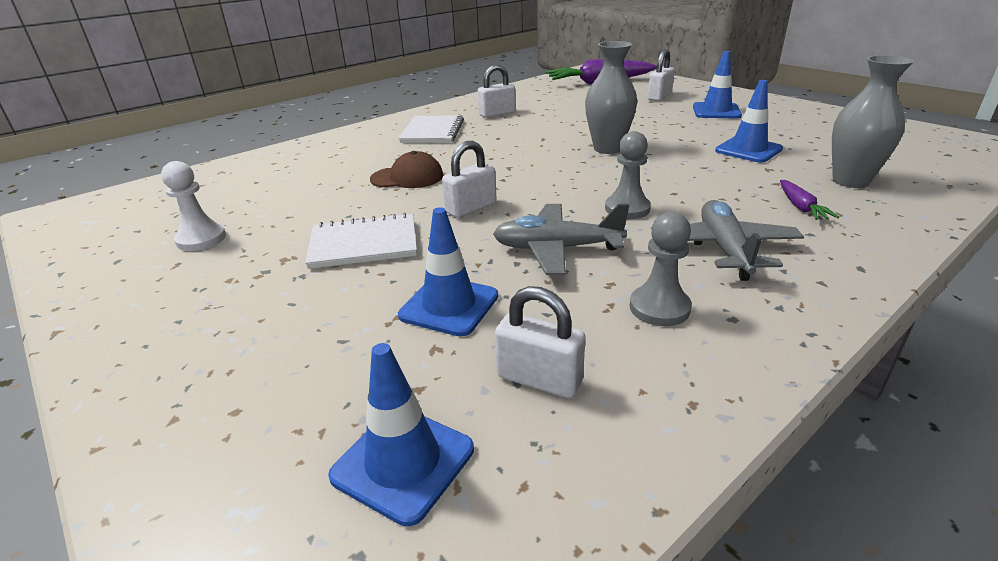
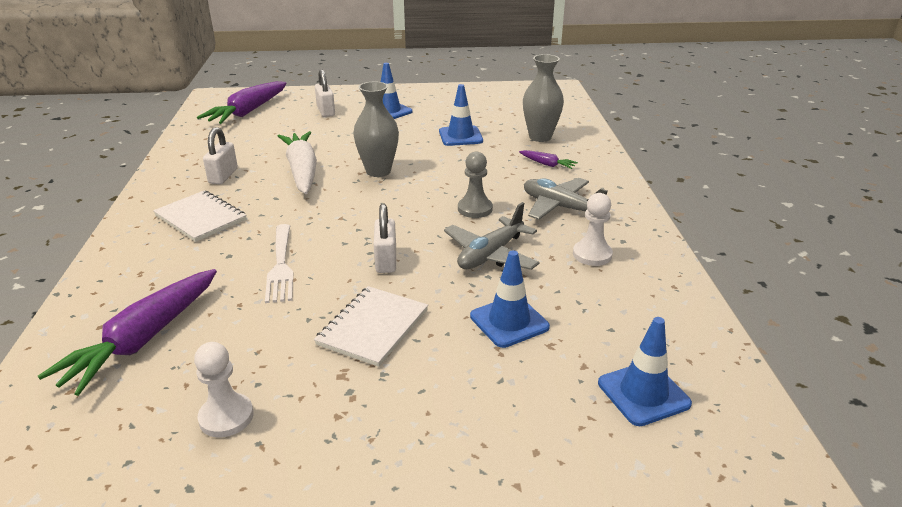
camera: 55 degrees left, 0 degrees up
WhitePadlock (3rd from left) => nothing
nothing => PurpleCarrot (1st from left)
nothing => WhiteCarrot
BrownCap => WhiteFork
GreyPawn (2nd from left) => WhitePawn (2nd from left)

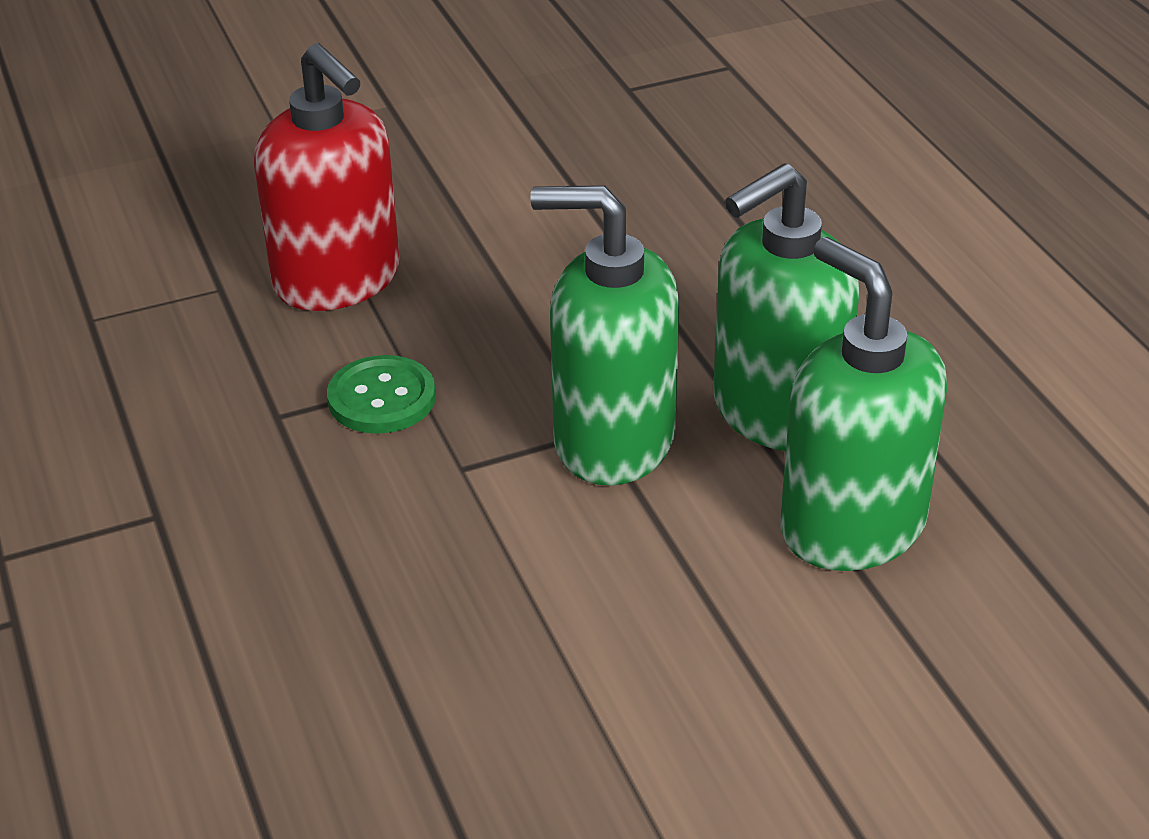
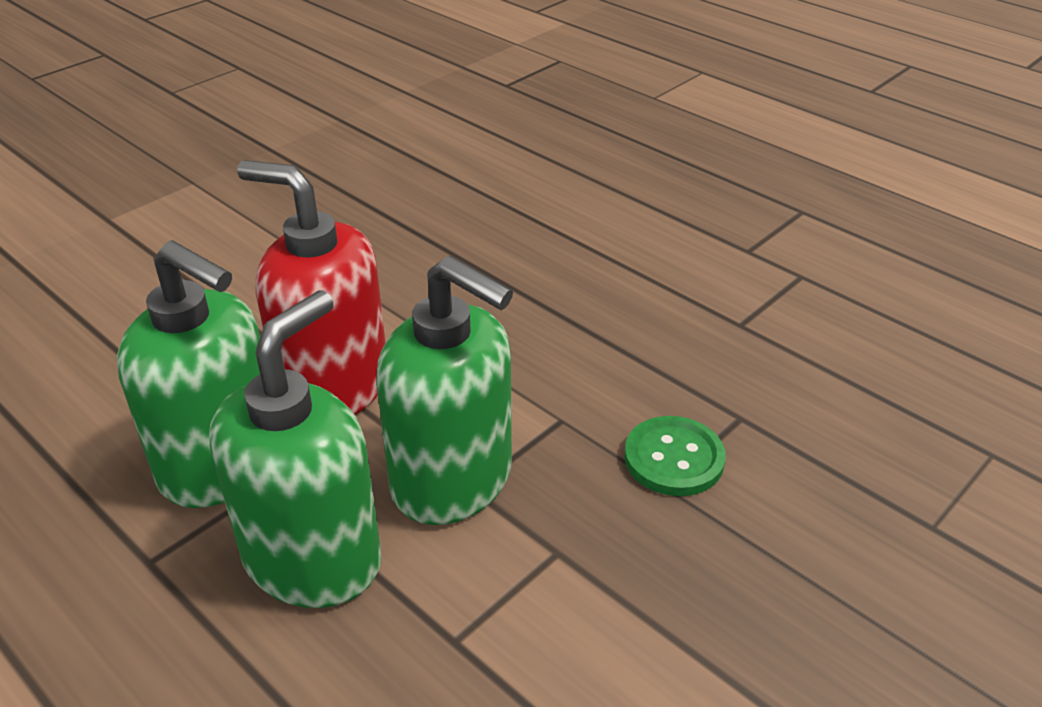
camera: 155 degrees right, 0 degrees up
RedSoapDispenser, move
GreenSoapDispenser (1st from left in the first image) => GreenSoapDispenser (3rd from left), 45 degrees clockwise

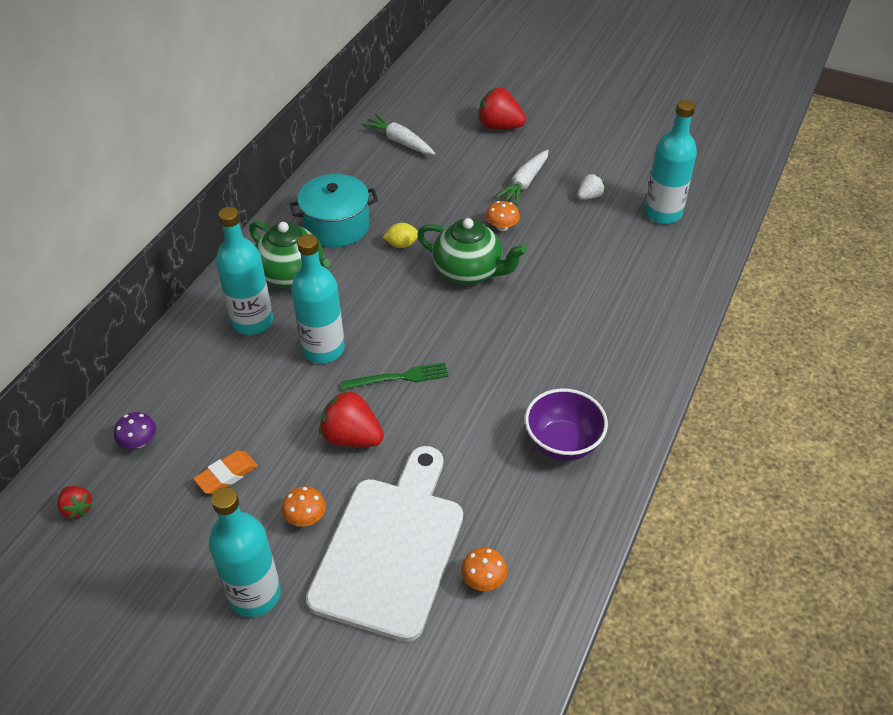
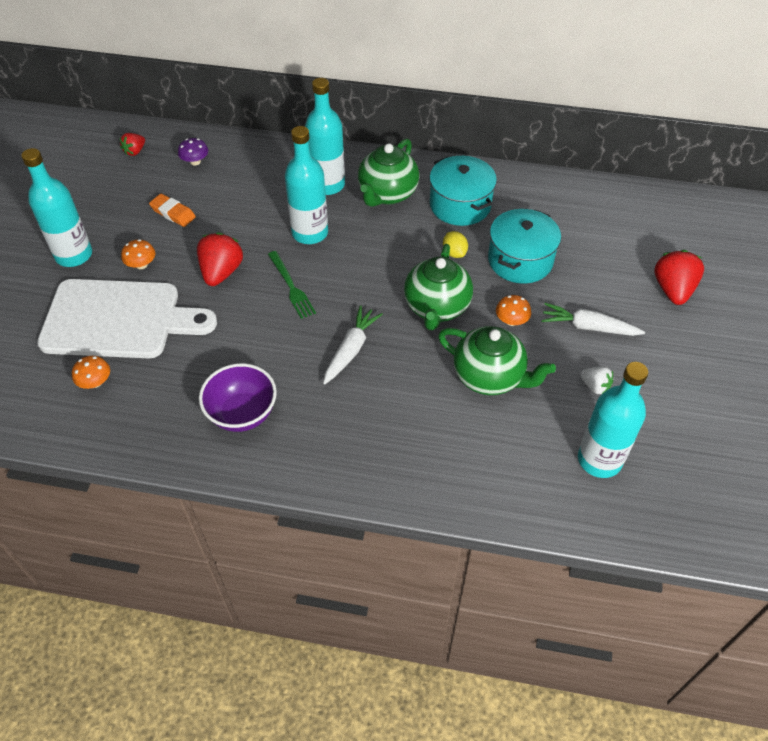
camera: 75 degrees right, 5 degrees up
nothing => GreenTeapot (3rd from left)
nothing => TurquoisePot (2nd from left)
WhiteCarrot (1st from left), move

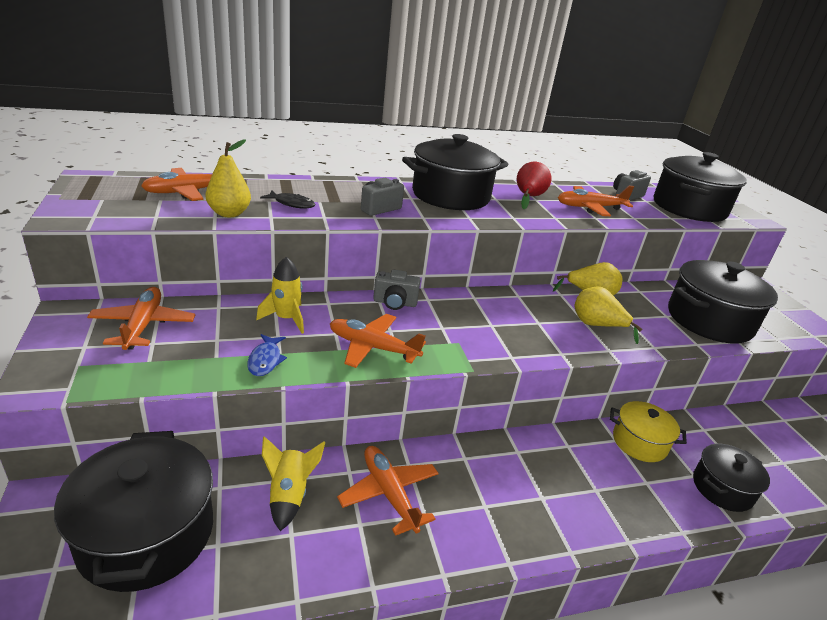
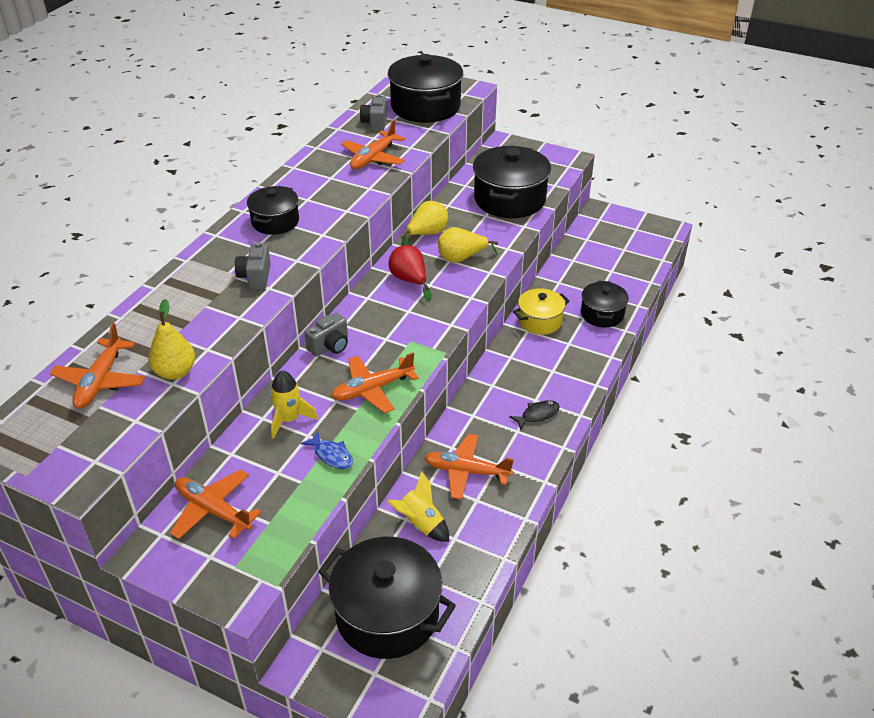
camera: 45 degrees left, 10 degrees up
BlackFish, move
RedPear, move
BlackPot (2nd from left in the first image) => BlackPot (1st from left), x0.58

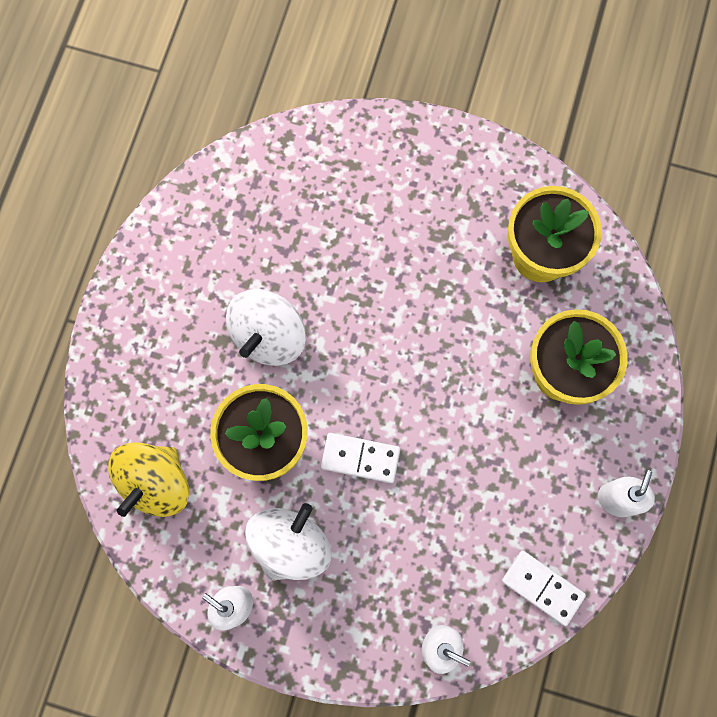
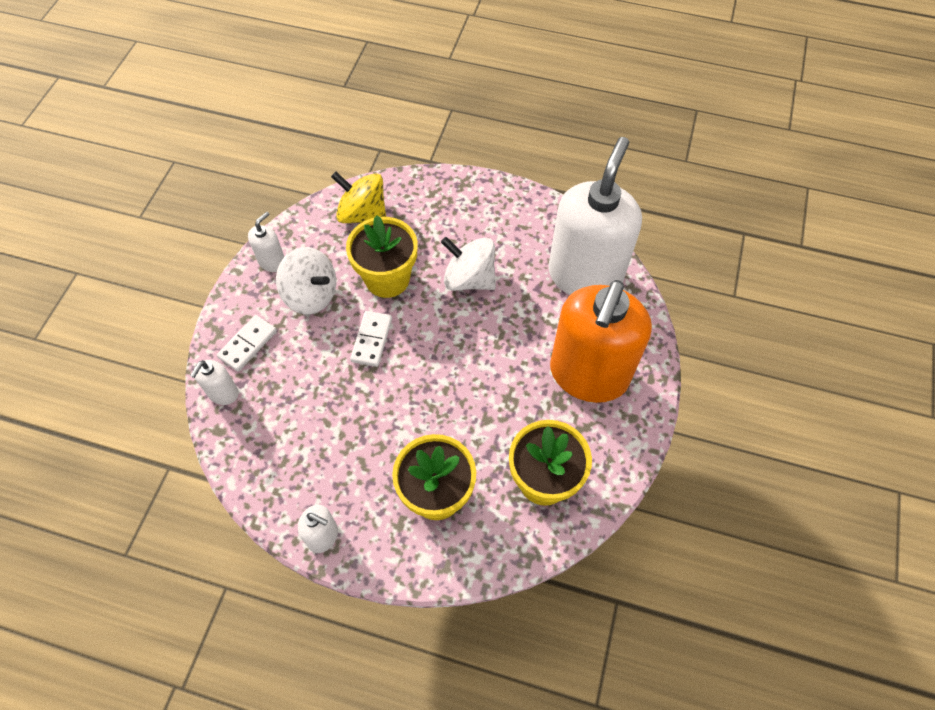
camera: 90 degrees right, 15 degrees down
nothing => WhiteSoapDispenser (4th from left)
nothing => OrangeSoapDispenser
WhiteDomino (2nd from left in the first image) => WhiteDomino (1st from left), move

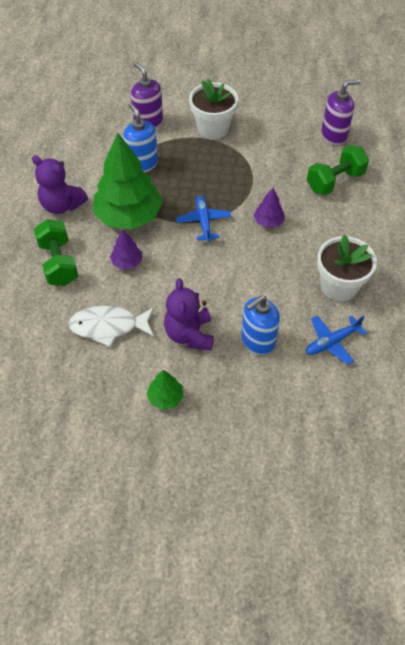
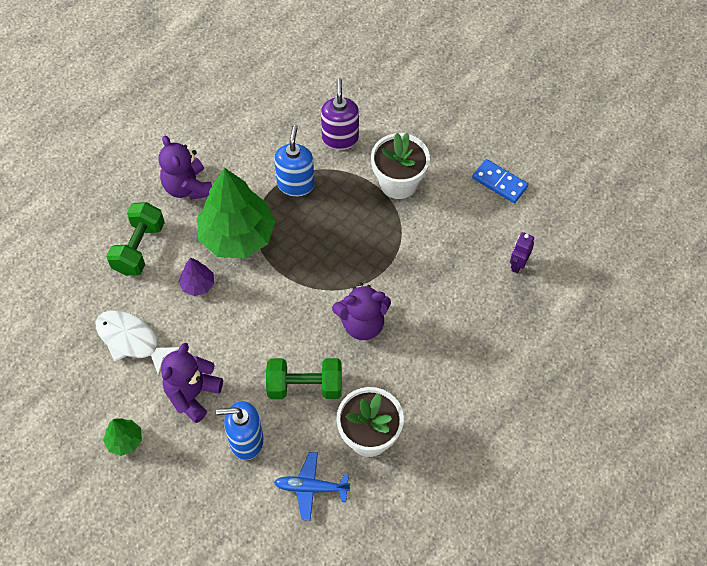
camera: 35 degrees right, 5 degrees up
BluePlane (1st from left) => nothing
nothing => BlueDomino
GreenDumbbell (2nd from left), move
PurpleTree (2nd from left) => PurpleTeddyBear (3rd from left)
PurpleSoapDispenser (2nd from left) => PurpleRobot

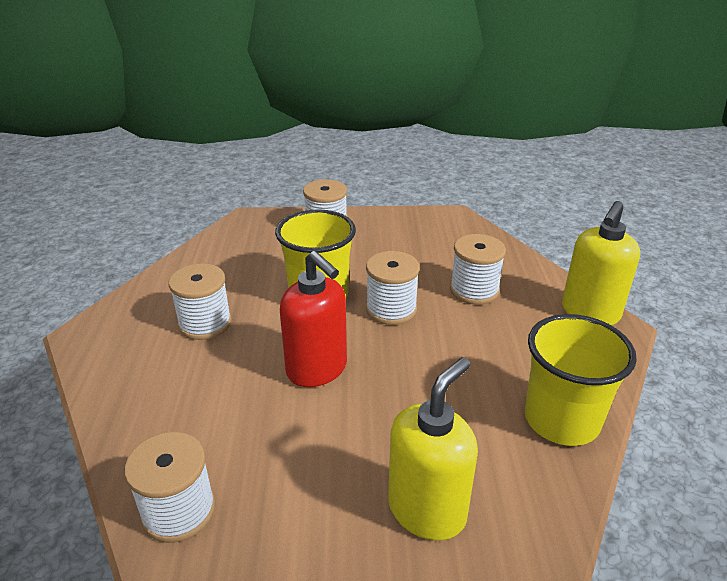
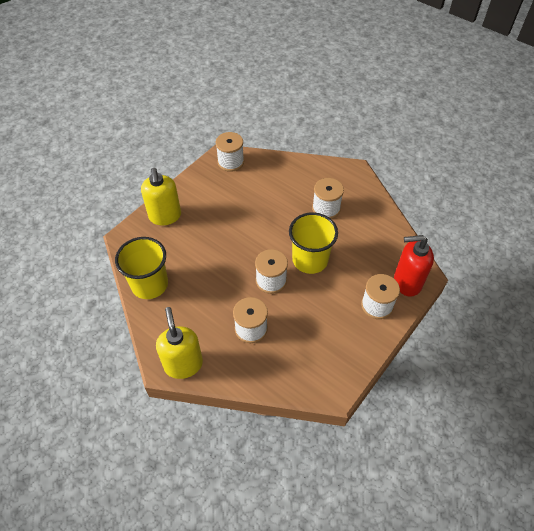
camera: 130 degrees right, 20 degrees up
RedSoapDispenser, move

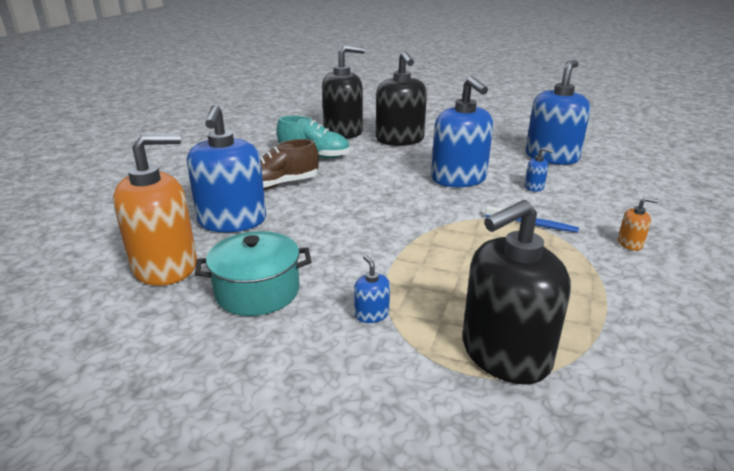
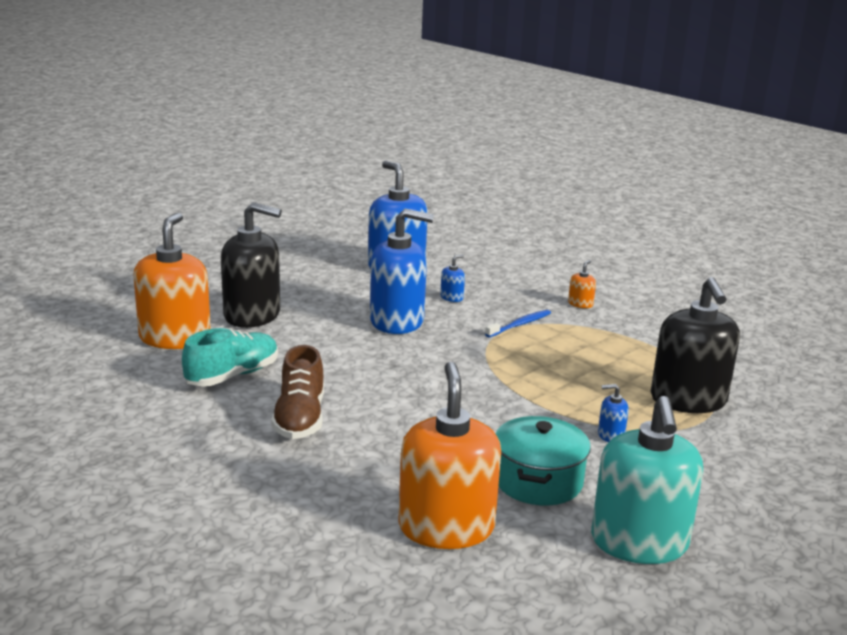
camera: 65 degrees left, 5 degrees down
BlueSoapDispenser (1st from left) => nothing
nothing => TurquoiseSoapDispenser
BlackSoapDispenser (1st from left) => OrangeSoapDispenser (1st from left)

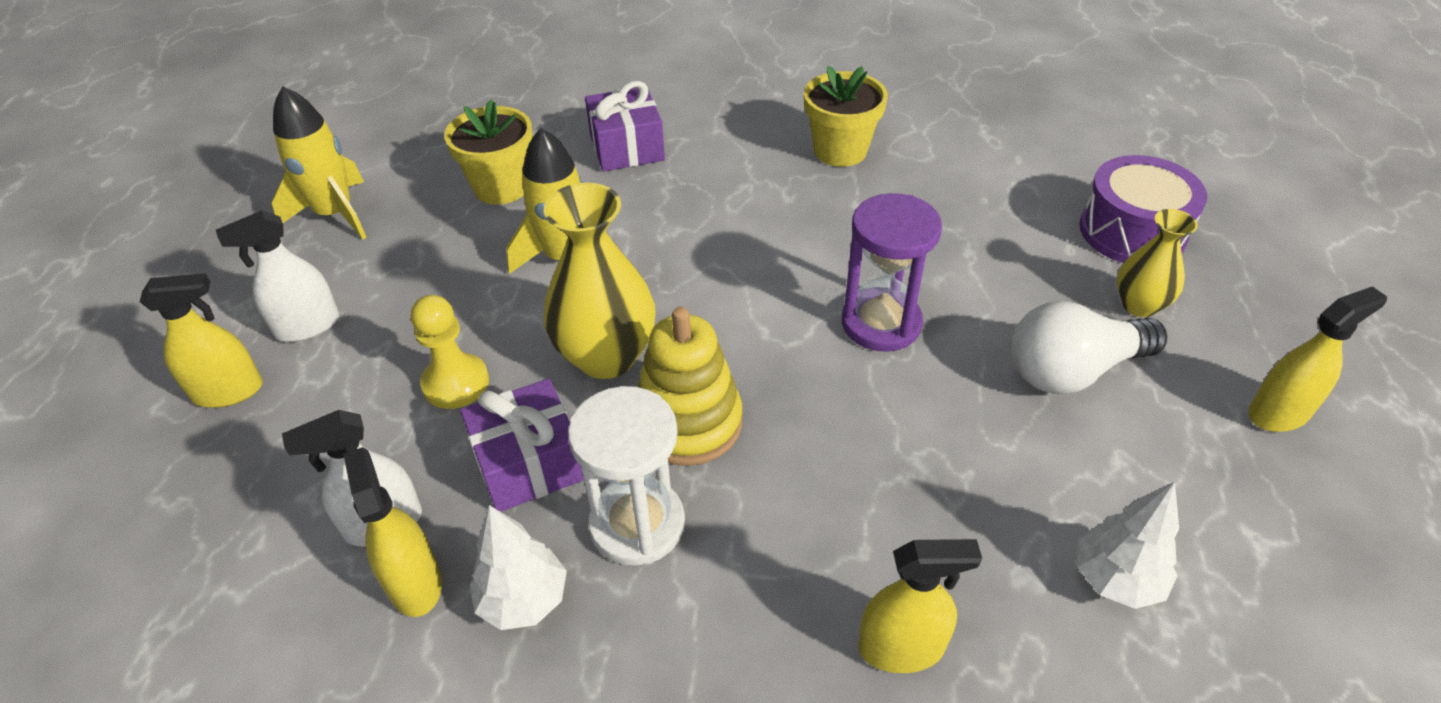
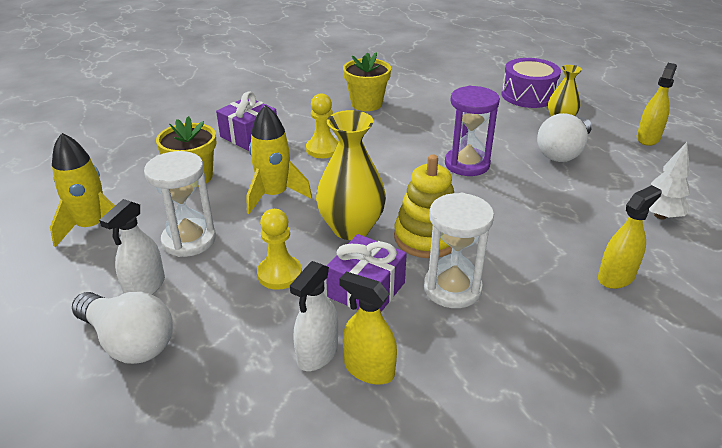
camera: 35 degrees left, 10 degrees down
WhiteTree (1st from left) => nothing
nothing => WhiteHourglass (1st from left)
nothing => YellowPawn (2nd from left)
YellowSprayBottle (1st from left) => WhiteLightBulb (1st from left)

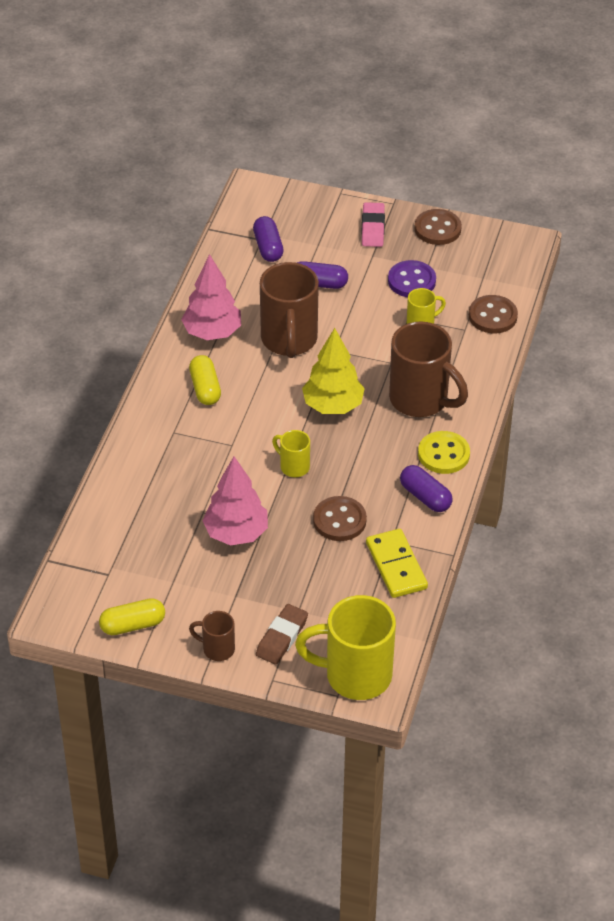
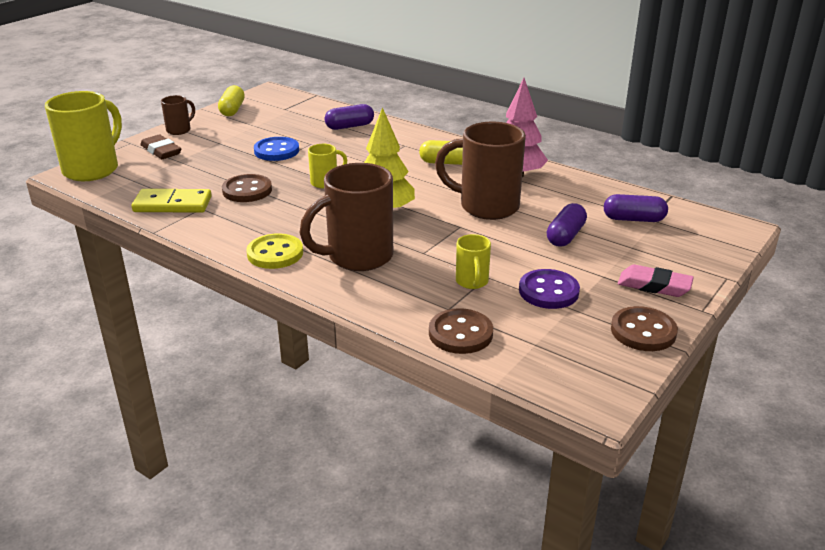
camera: 110 degrees right, 15 degrees down
PurpleCapsule (3rd from left in the first image) => PurpleCapsule (1st from left), move
PinkTree (2nd from left) => BlueButton

